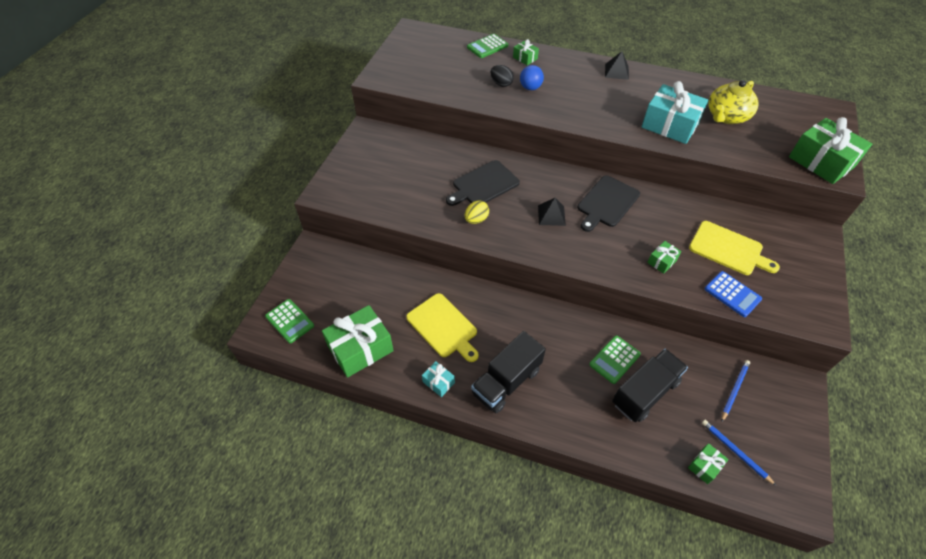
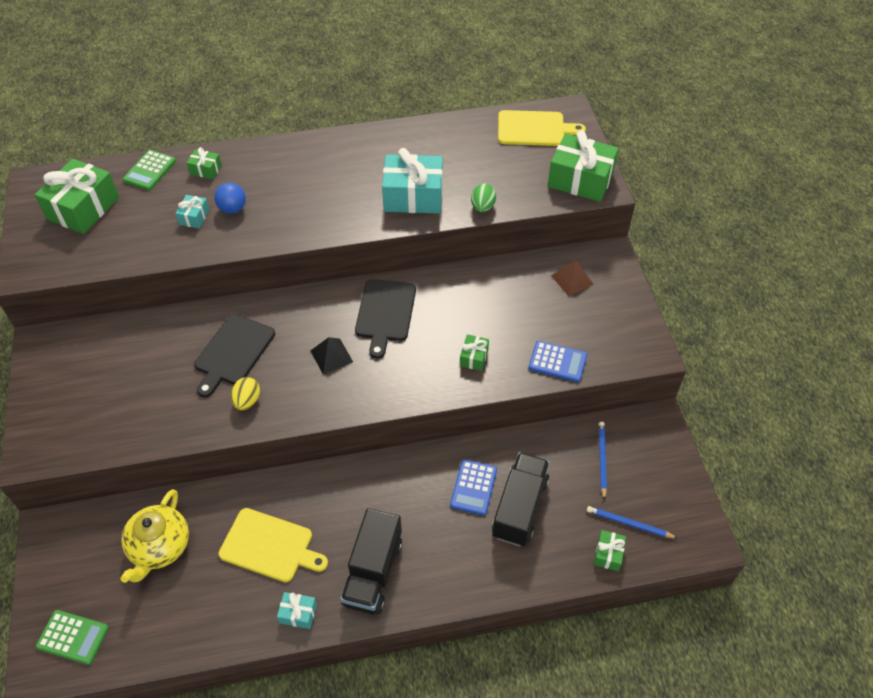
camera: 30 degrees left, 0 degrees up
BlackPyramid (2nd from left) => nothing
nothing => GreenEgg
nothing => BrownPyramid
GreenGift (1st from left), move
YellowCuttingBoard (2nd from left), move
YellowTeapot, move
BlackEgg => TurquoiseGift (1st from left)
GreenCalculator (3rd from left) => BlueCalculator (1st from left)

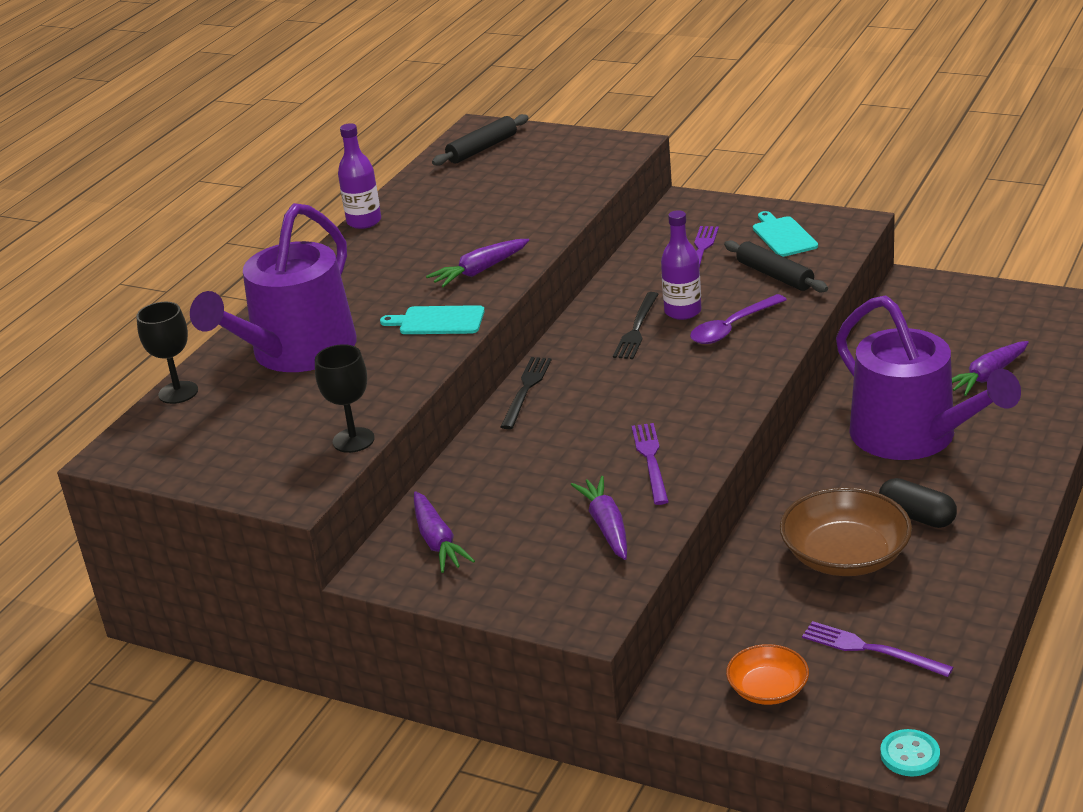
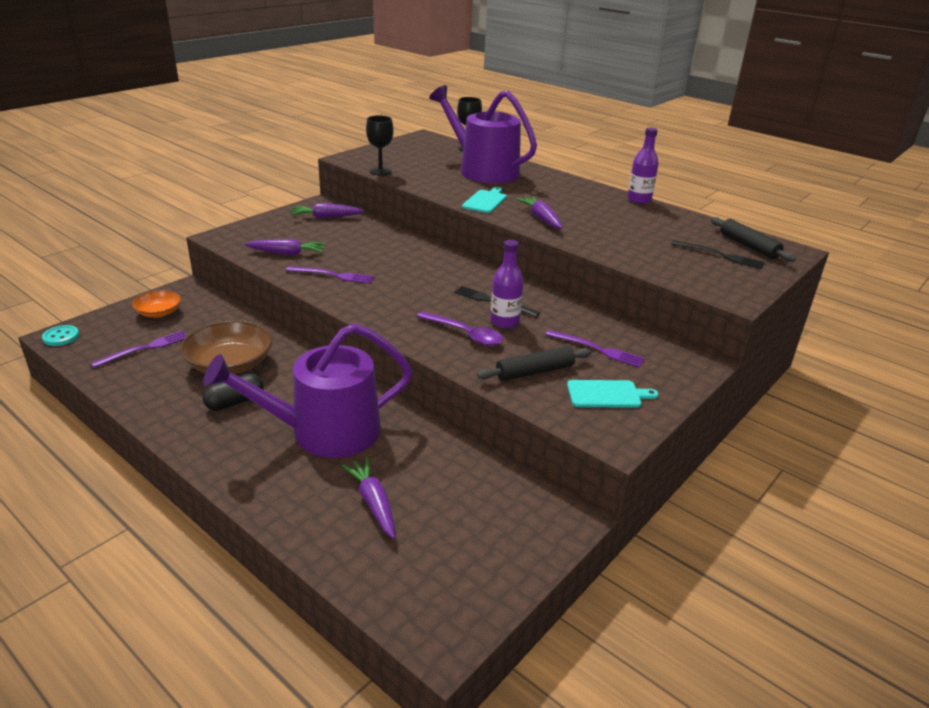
camera: 100 degrees right, 0 degrees up
BlackFork (1st from left in the first image) => BlackFork (2nd from left), move
PurpleSpoon, 150 degrees clockwise

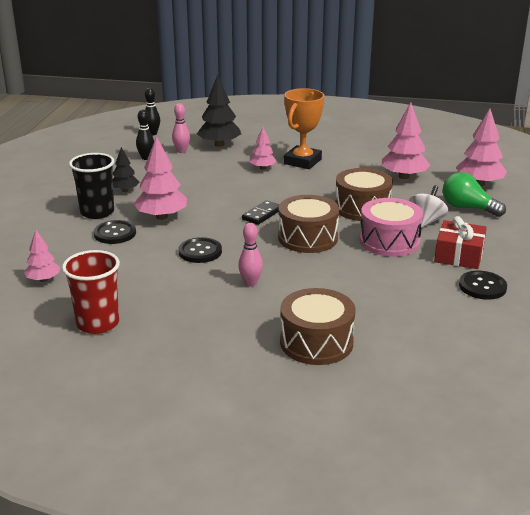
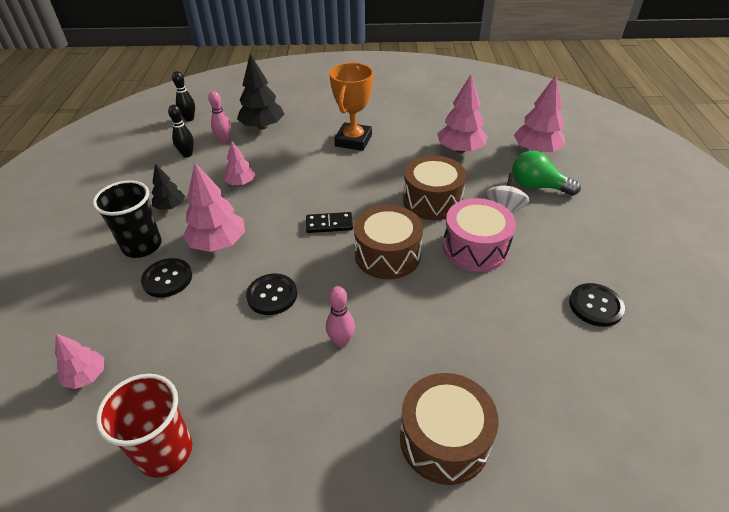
camera: 10 degrees left, 15 degrees up
RedGift => nothing
PinkTree (3rd from left), move
BlackDomino, 60 degrees clockwise

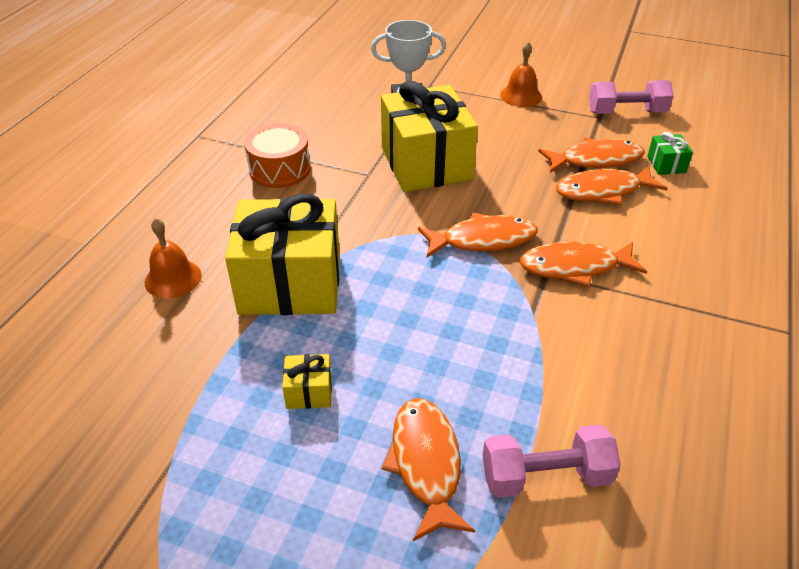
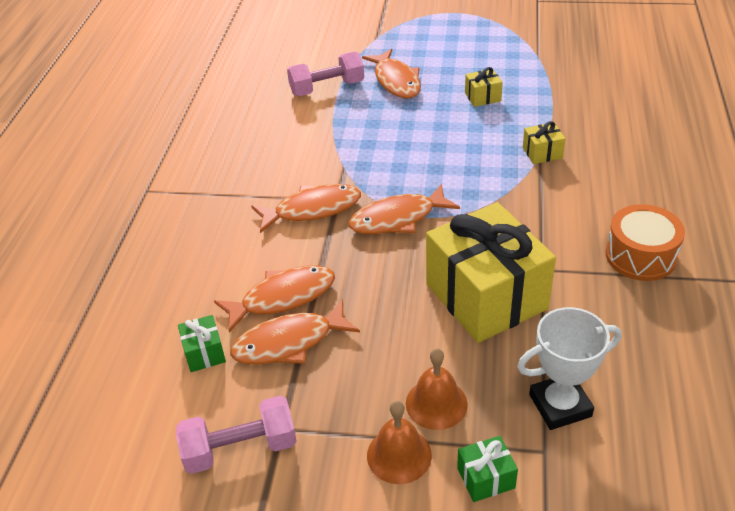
camera: 170 degrees right, 0 degrees up
nothing => GreenGift (2nd from left)
OrangeBell (1st from left in the first image) => OrangeBell (2nd from left), move
YellowGift (1st from left in the first image) => YellowGift (3rd from left), x0.40

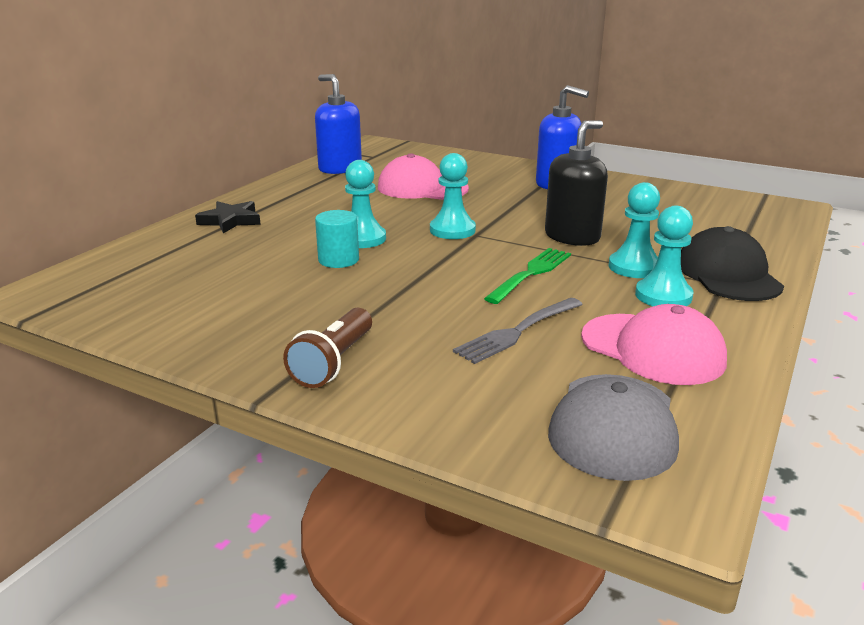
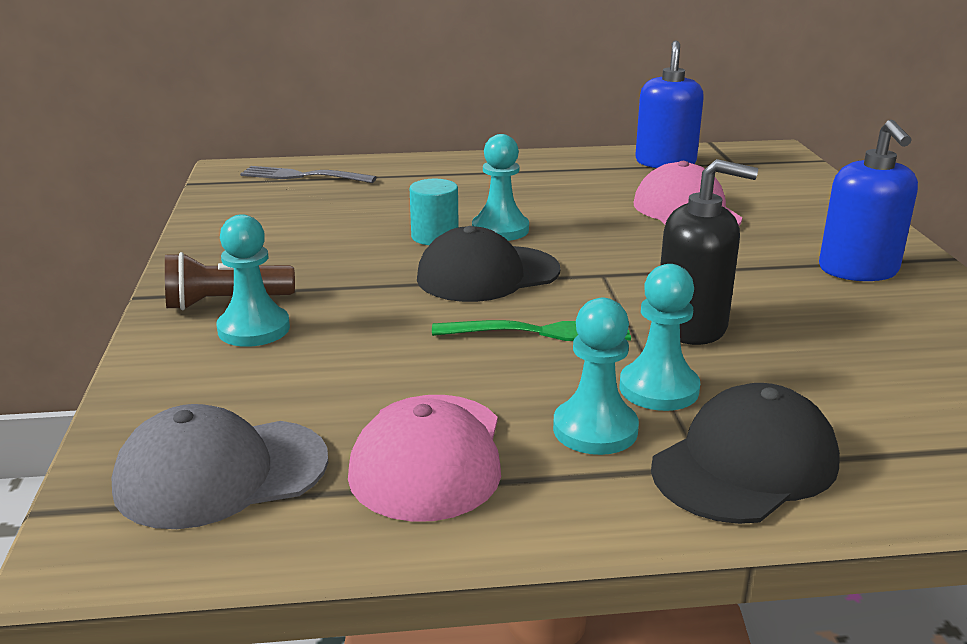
camera: 55 degrees right, 0 degrees up
BlackStar => nothing
nothing => BlackCap (1st from left)
TurquoisePawn (2nd from left in the first image) => TurquoisePawn (1st from left), move
GreyFork, move

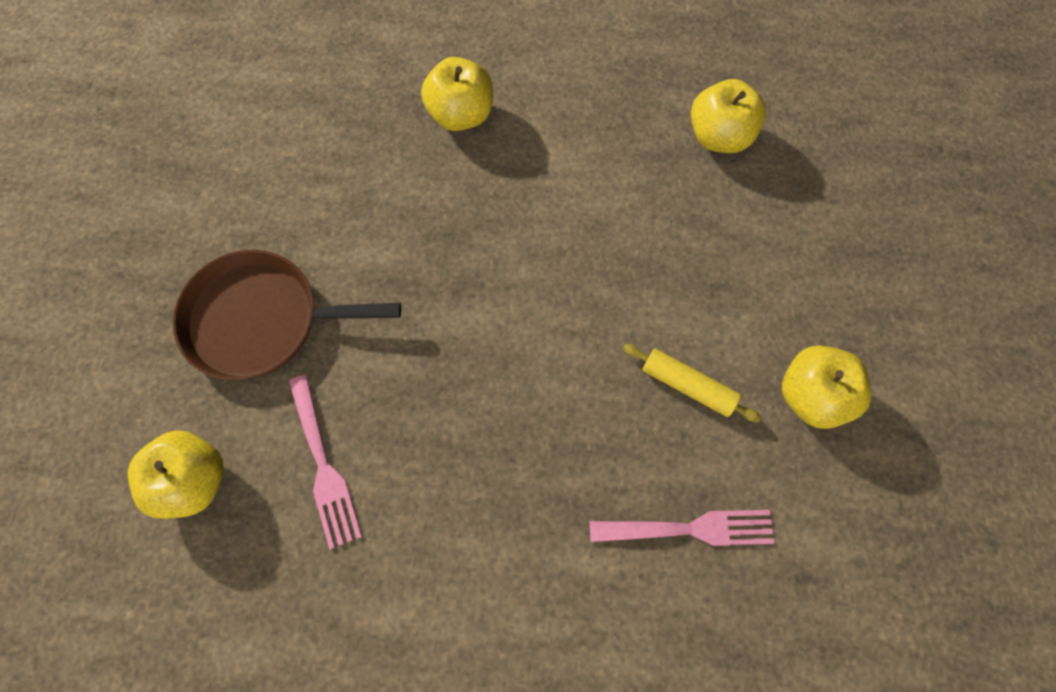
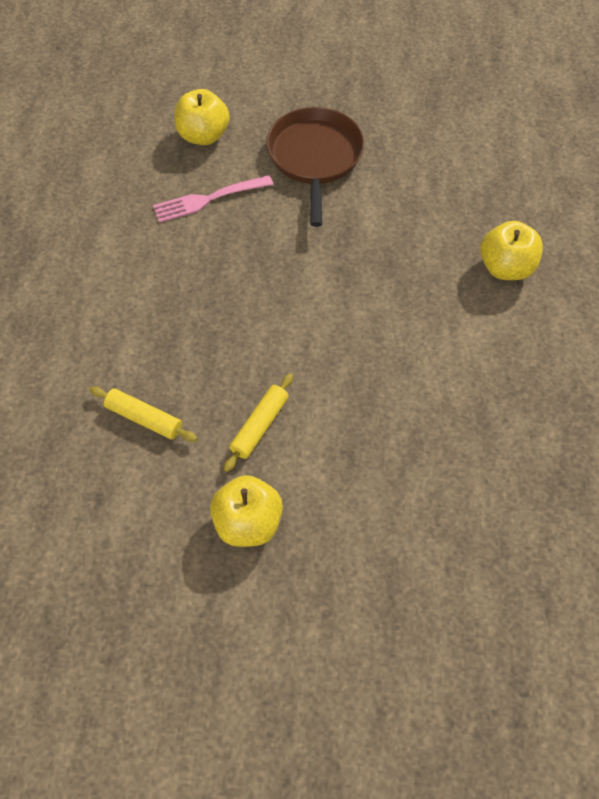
camera: 90 degrees right, 10 degrees down
YellowApple (3rd from left) => nothing
PinkFork (2nd from left) => YellowRollingPin (1st from left)

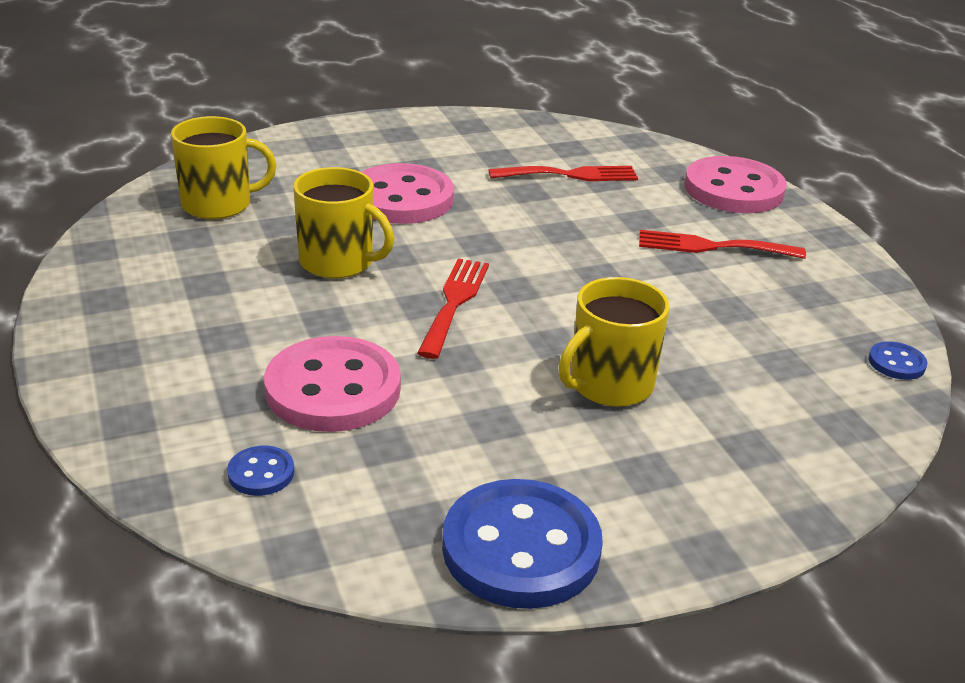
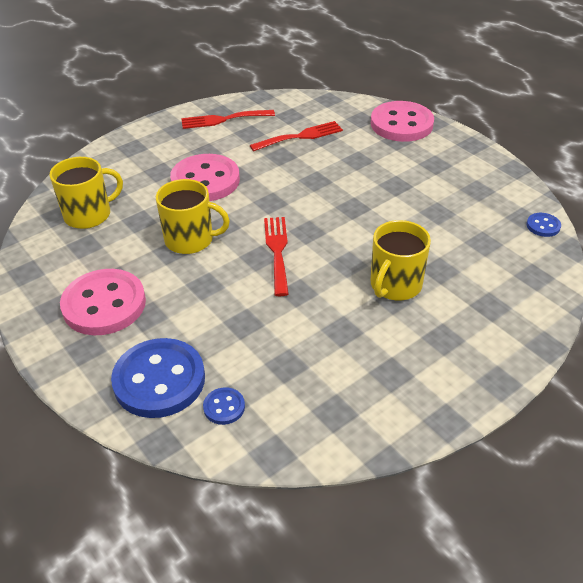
camera: 15 degrees left, 10 degrees up
PinkButton (1st from left), move
BlueButton (2nd from left in the first image) => BlueButton (1st from left), move
RedFork (3rd from left in the first image) => RedFork (1st from left), move

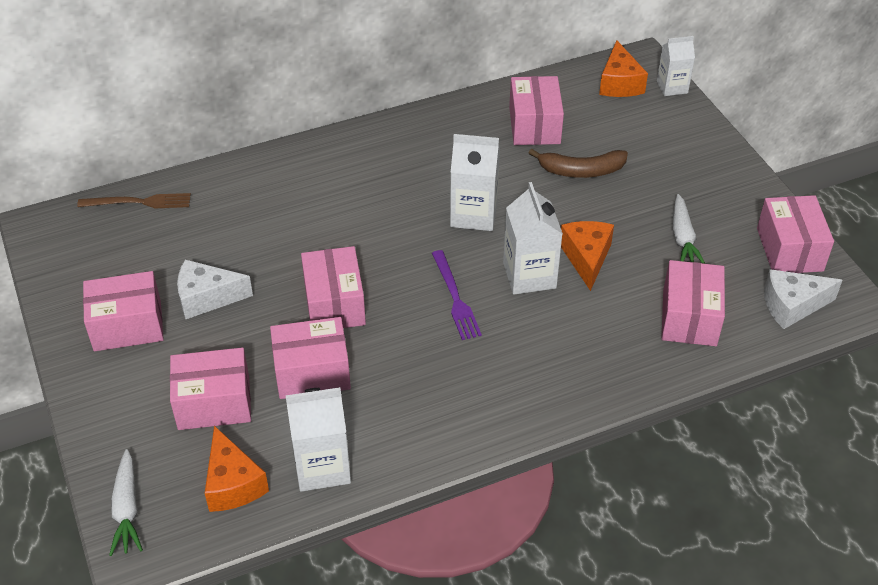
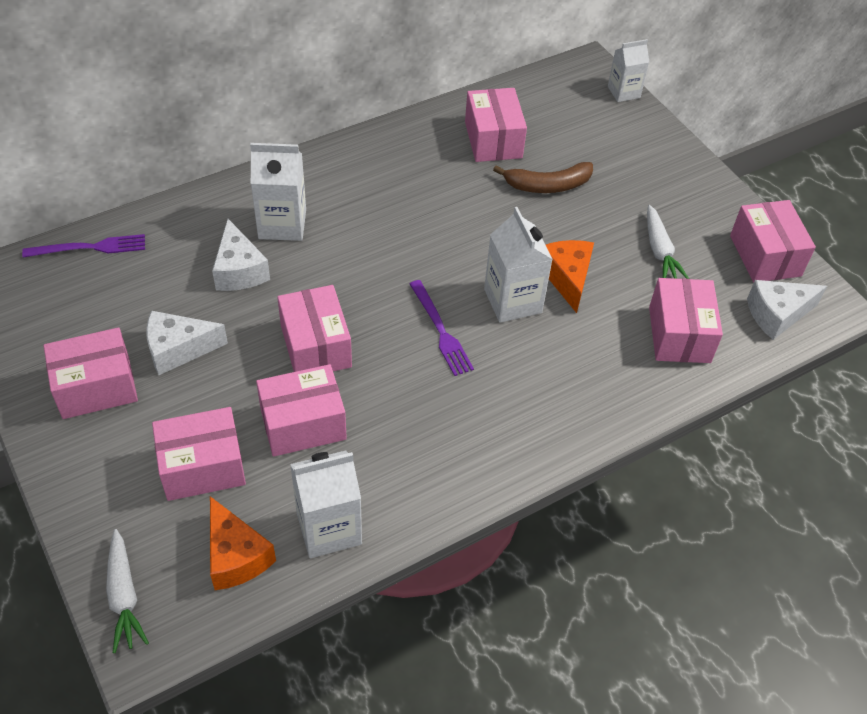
camera: 10 degrees left, 5 degrees up
OrangeCheese (3rd from left) => nothing
nothing => WhiteCheese (2nd from left)
WhiteCarton (2nd from left in the first image) => WhiteCarton (1st from left), move
BrownFork => PurpleFork (1st from left)

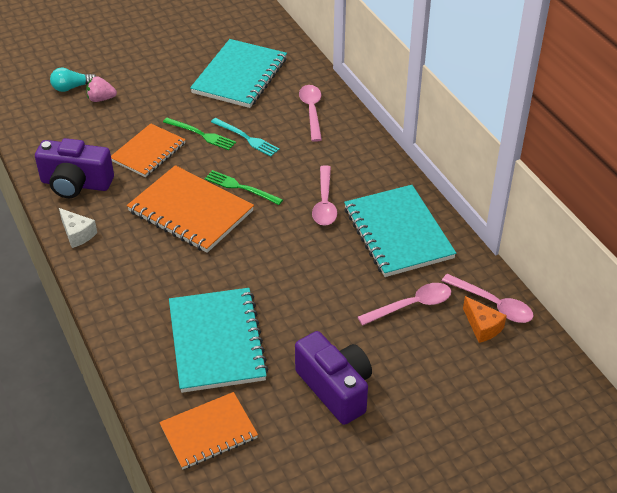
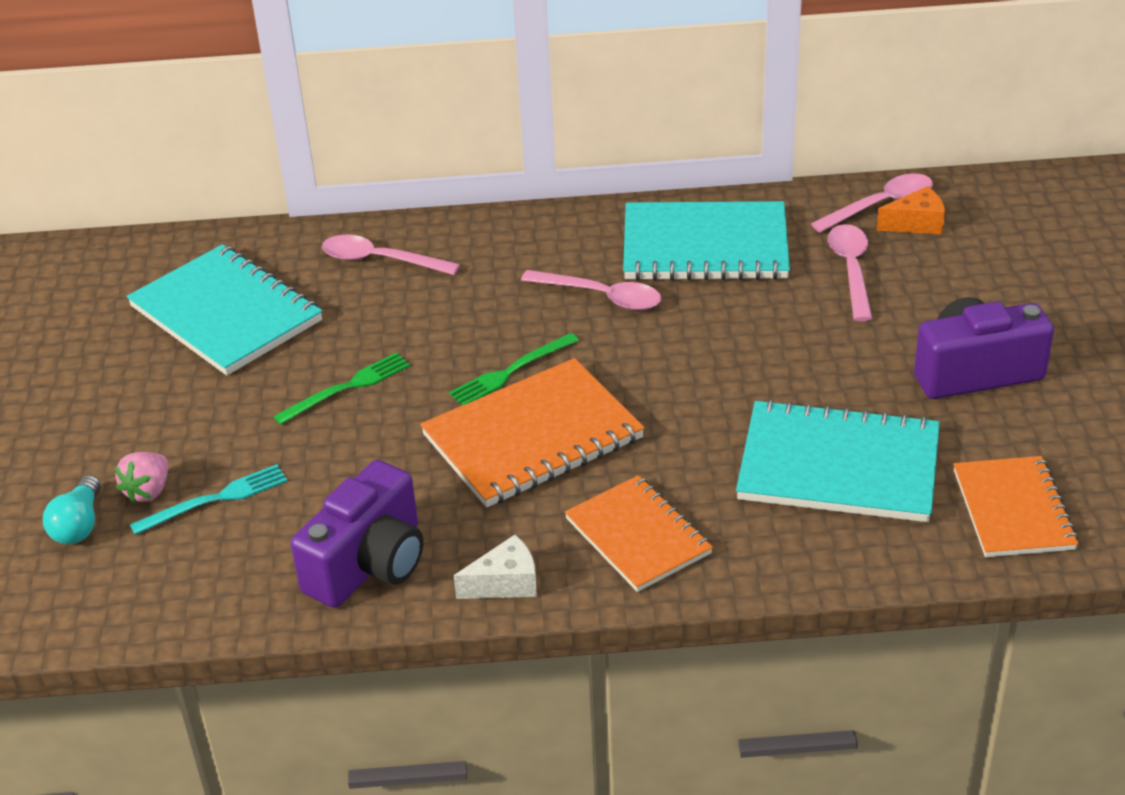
camera: 65 degrees left, 5 degrees down
OrangeNotebook (1st from left in the first image) => OrangeNotebook (2nd from left), move
TurquoiseFork, move

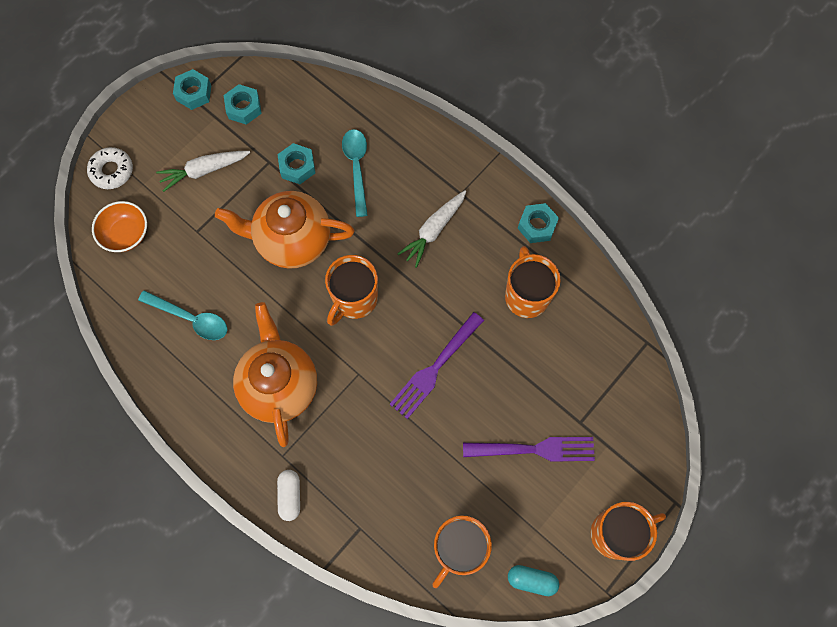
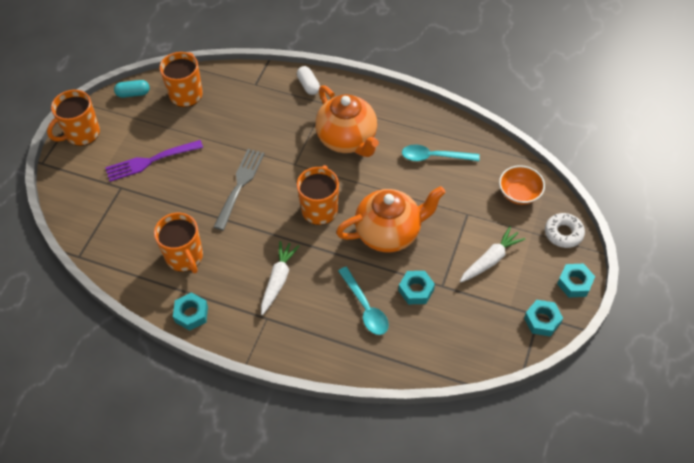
camera: 160 degrees right, 15 degrees down
TurquoiseNut (2nd from left in the first image) => TurquoiseNut (4th from left), move
PurpleFork (1st from left) => GreyFork

